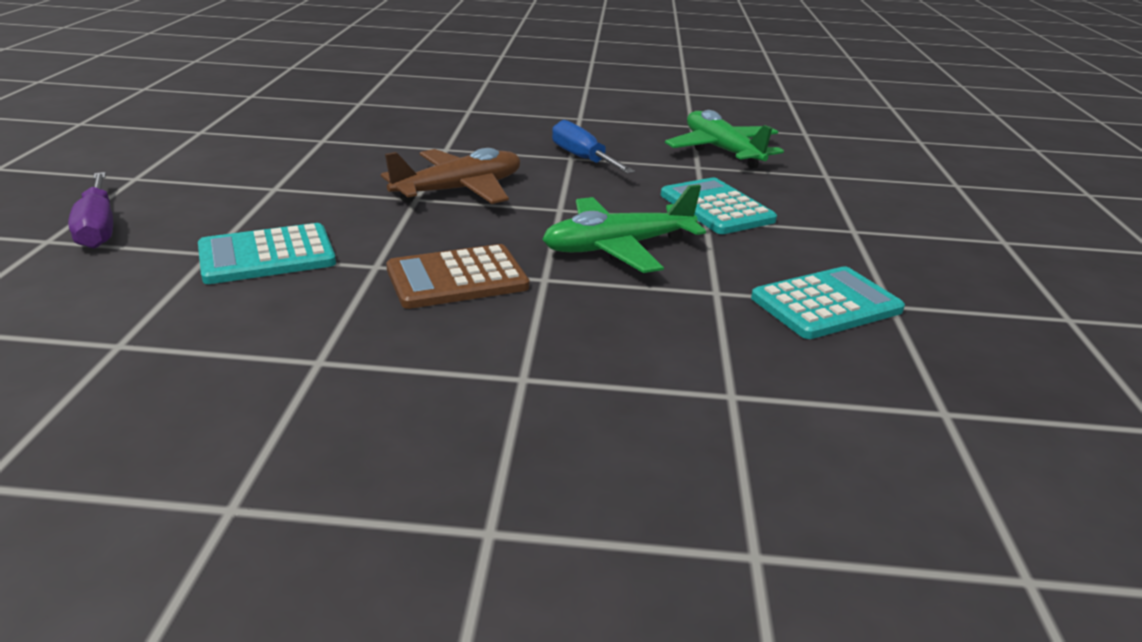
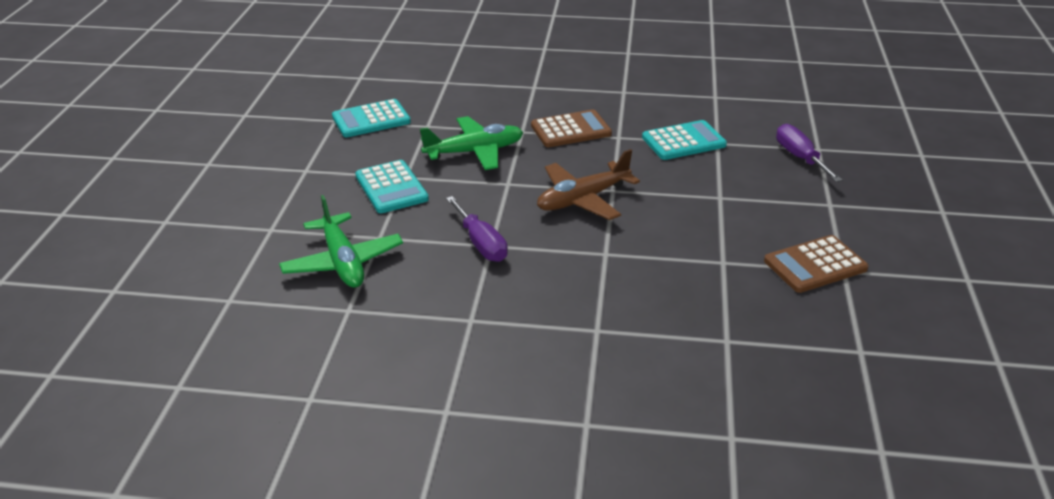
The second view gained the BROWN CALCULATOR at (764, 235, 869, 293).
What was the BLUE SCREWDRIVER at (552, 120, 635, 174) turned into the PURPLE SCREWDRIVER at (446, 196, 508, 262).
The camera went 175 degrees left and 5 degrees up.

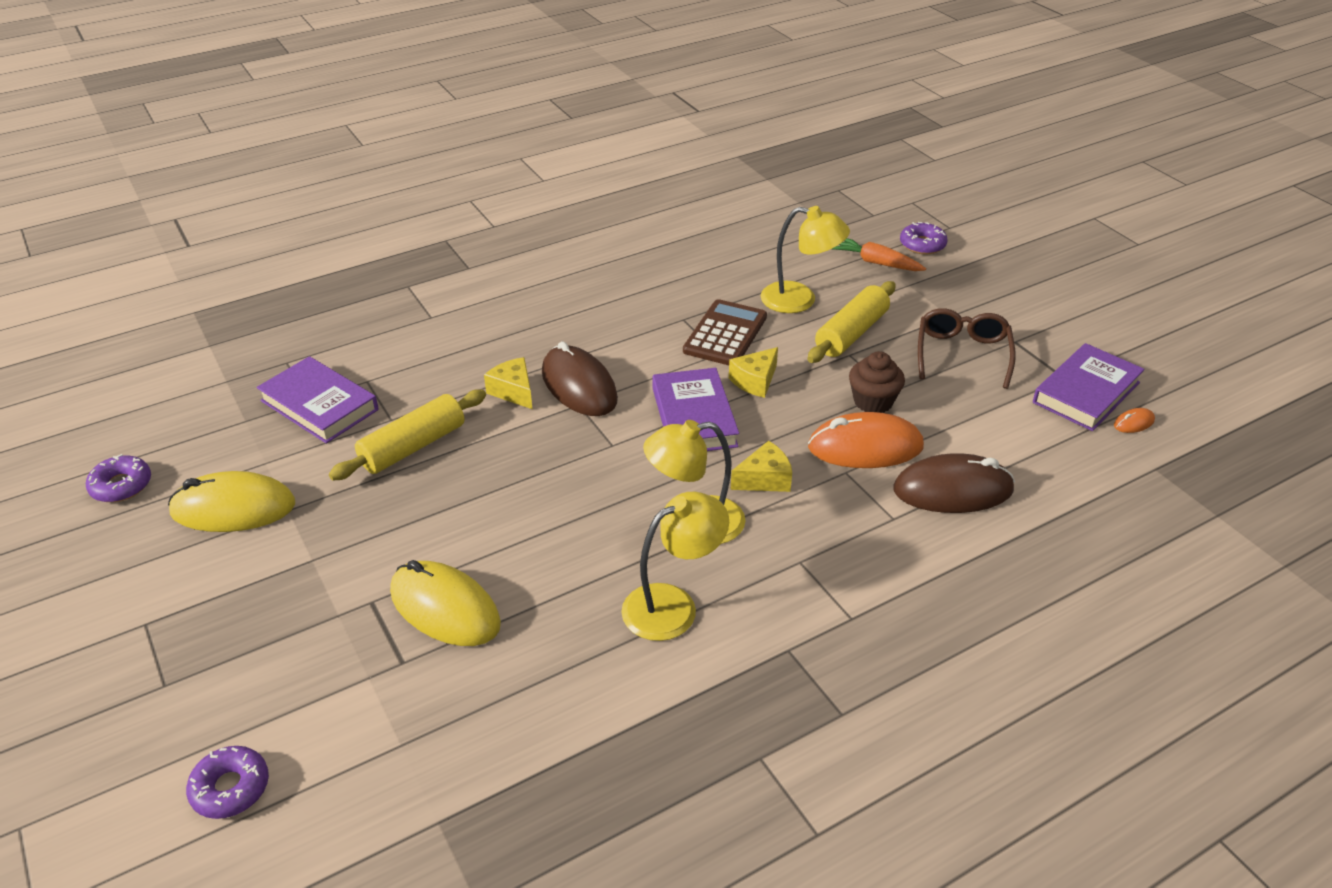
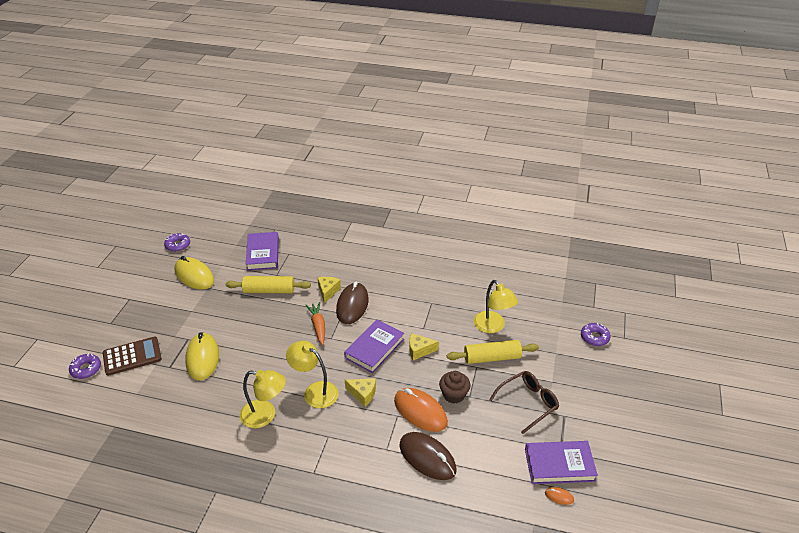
The BROWN CALCULATOR ended up elsewhere, having gone from (683, 299, 767, 365) to (103, 337, 162, 376).
The ORANGE CARROT ended up elsewhere, having gone from (832, 238, 926, 271) to (306, 302, 325, 345).
The camera went 45 degrees right and 0 degrees up.

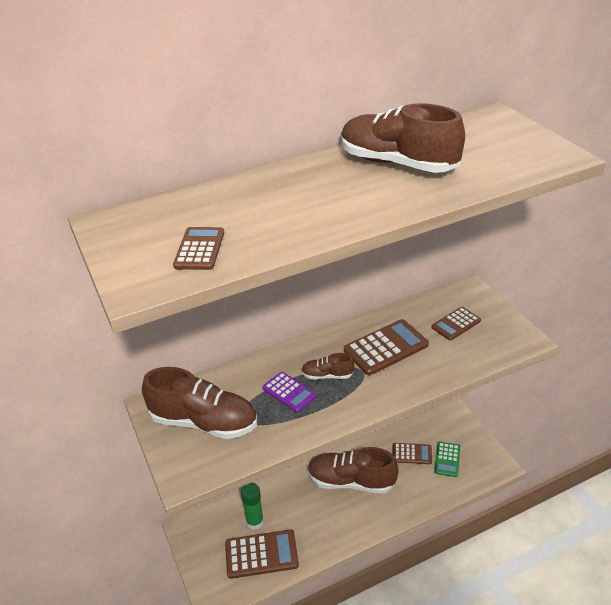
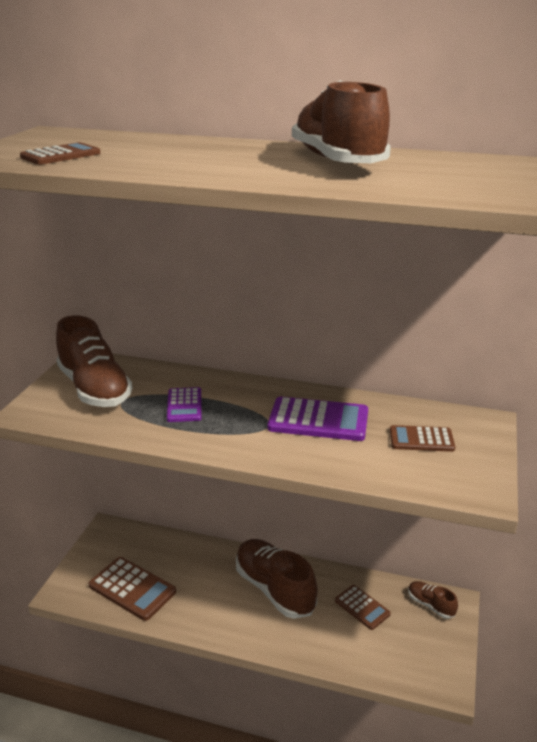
The second view lost the GREEN GLUE STICK at (241, 483, 264, 530).
The second view lost the GREEN CALCULATOR at (434, 442, 460, 477).
The BROWN SHOE ended up elsewhere, having gone from (301, 353, 354, 380) to (408, 581, 458, 619).
What was the BROWN CALCULATOR at (344, 319, 429, 375) turned into the PURPLE CALCULATOR at (268, 397, 368, 441).
The camera went 40 degrees right and 10 degrees down.

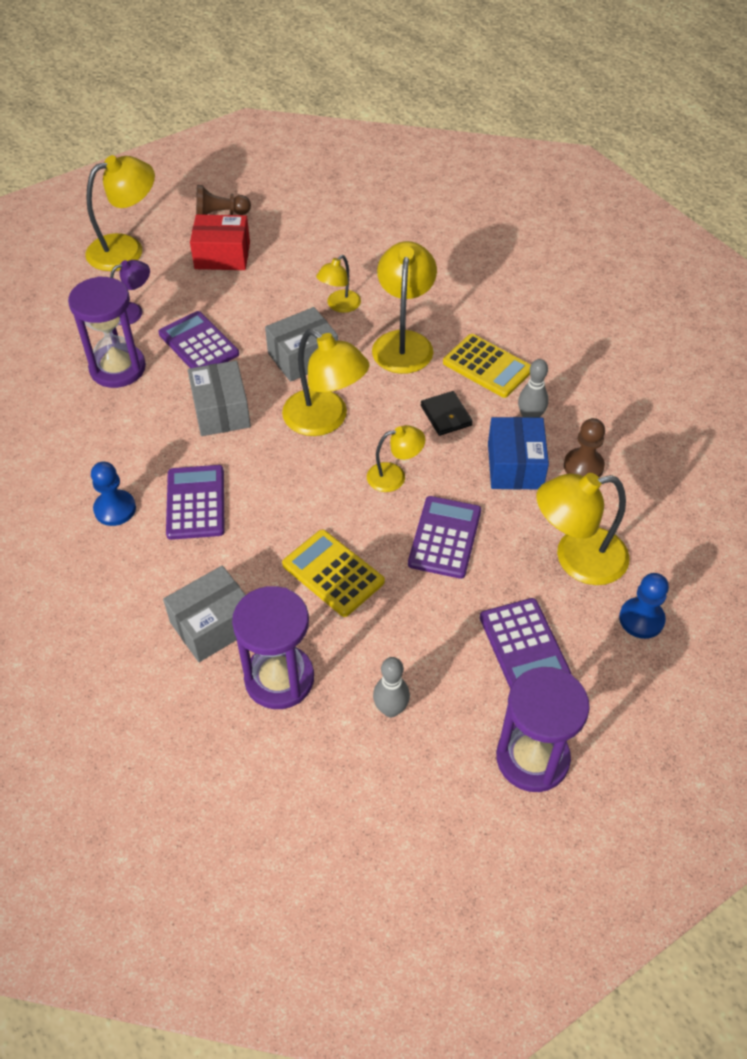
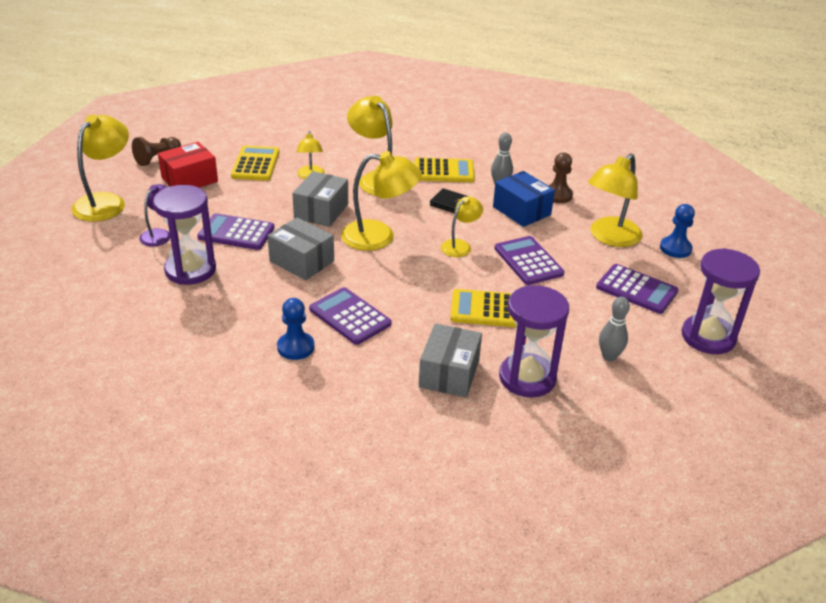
The second view gained the YELLOW CALCULATOR at (231, 146, 280, 181).
The camera went 40 degrees left and 15 degrees down.

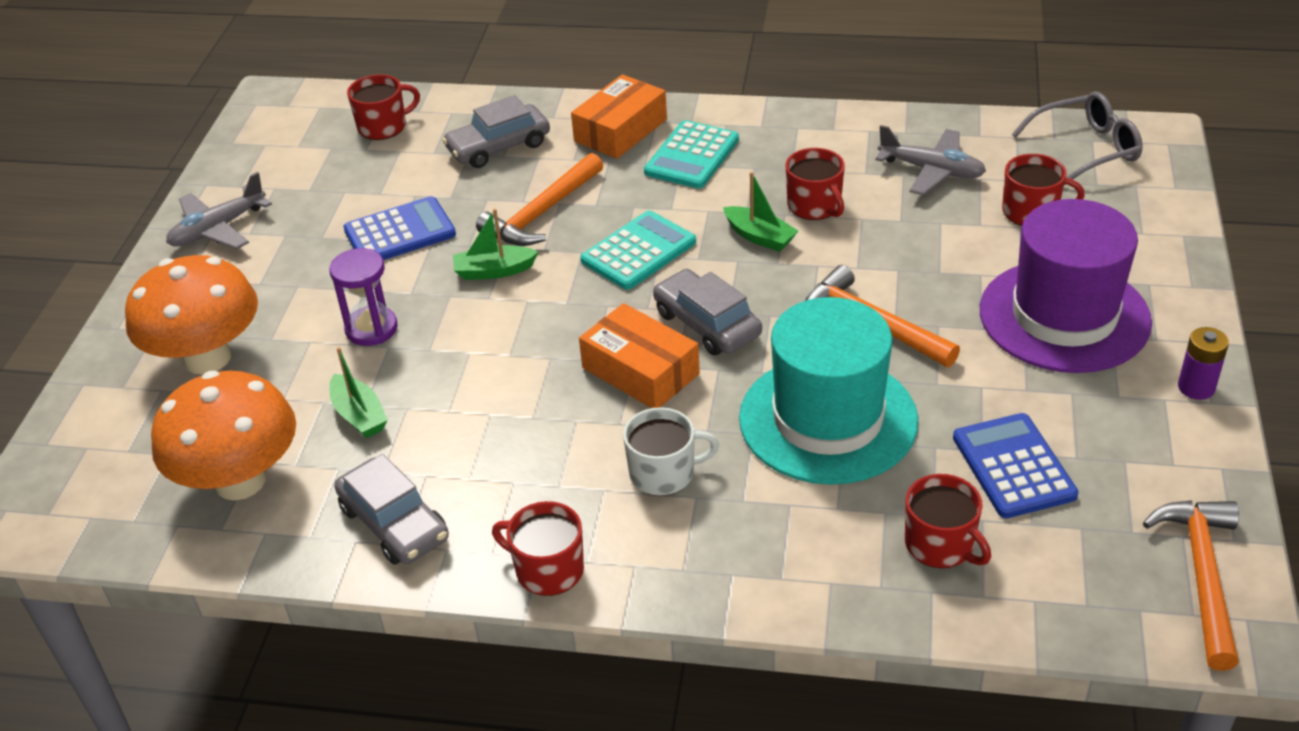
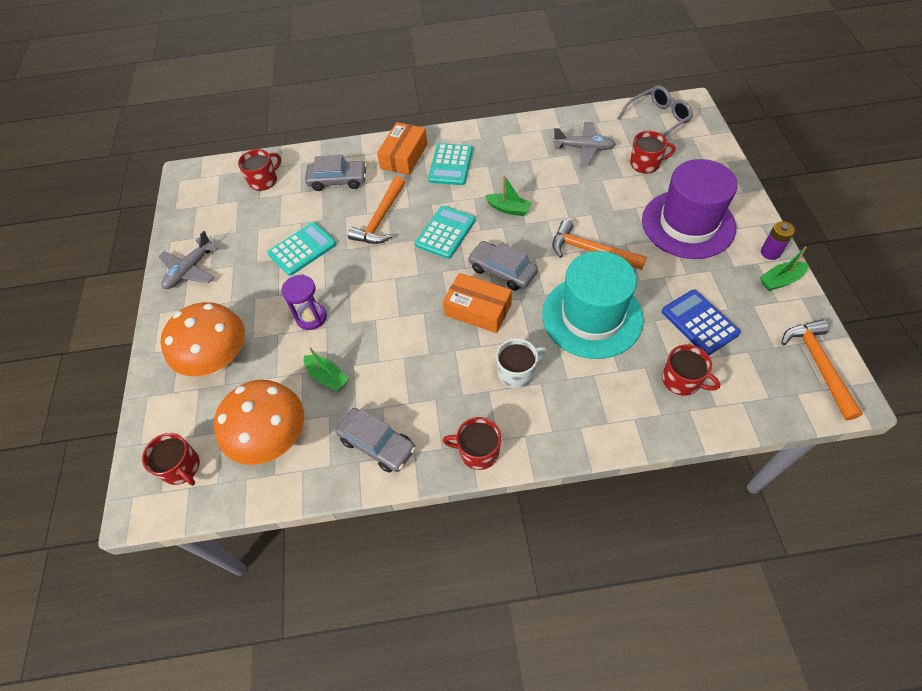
The GREEN BOAT ended up elsewhere, having gone from (453, 208, 538, 280) to (760, 246, 809, 291).
The RED MUG ended up elsewhere, having gone from (786, 148, 845, 220) to (142, 433, 200, 486).
What was the BLUE CALCULATOR at (344, 196, 456, 260) turned into the TURQUOISE CALCULATOR at (268, 222, 336, 276).
The GREY CAR at (442, 95, 550, 168) ended up facing another way, 135 degrees counterclockwise from before.
The camera went 15 degrees left and 15 degrees up.

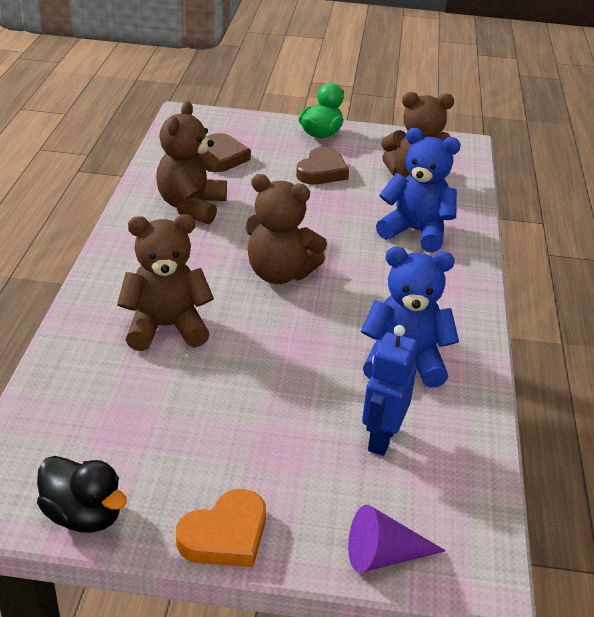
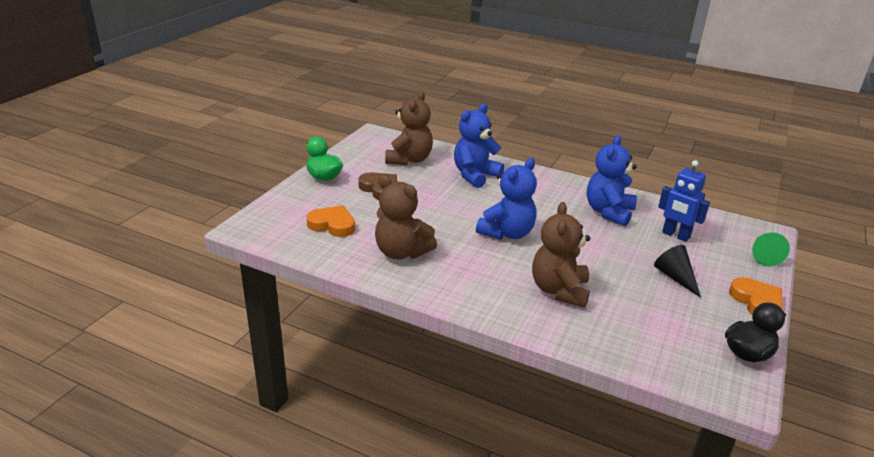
The second view gained the BLACK CONE at (654, 245, 701, 298).
What was the BROWN HEART at (207, 133, 251, 172) turned into the ORANGE HEART at (306, 205, 355, 237).
What was the BROWN TEDDY BEAR at (246, 174, 327, 284) turned into the BLUE TEDDY BEAR at (476, 158, 537, 240).
What was the PURPLE CONE at (348, 505, 446, 573) turned into the GREEN CONE at (752, 232, 790, 266).
The camera went 70 degrees left and 5 degrees down.

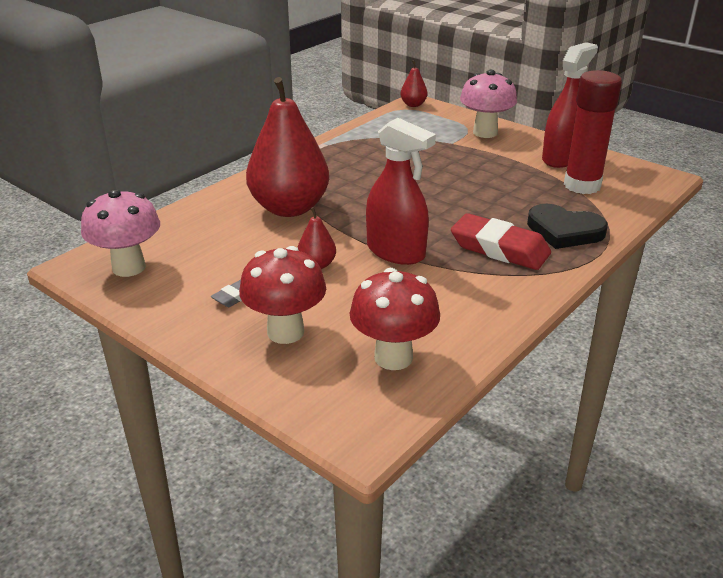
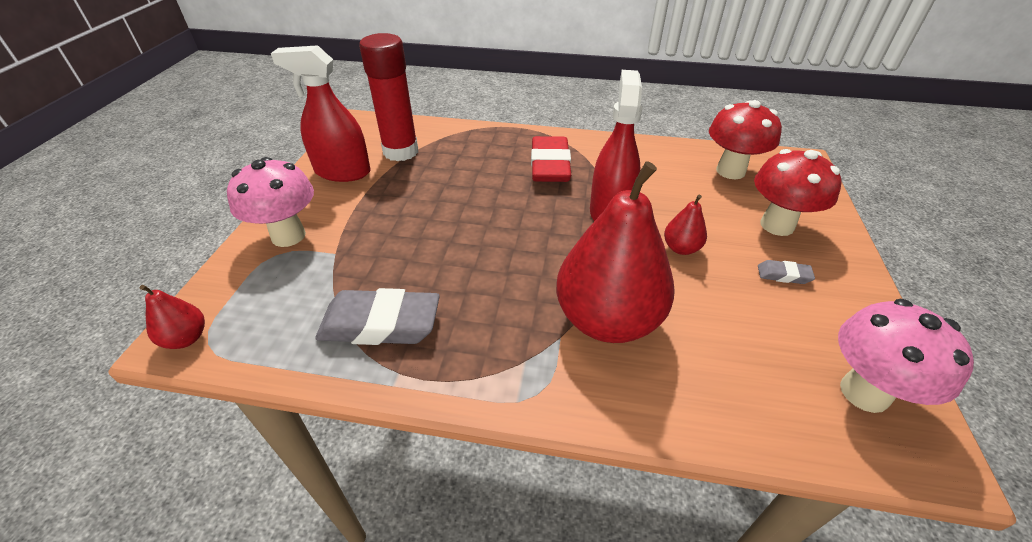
The second view lost the BLACK HEART at (527, 204, 608, 249).
The second view gained the GREY ERASER at (315, 288, 440, 345).
The camera went 120 degrees left and 10 degrees up.

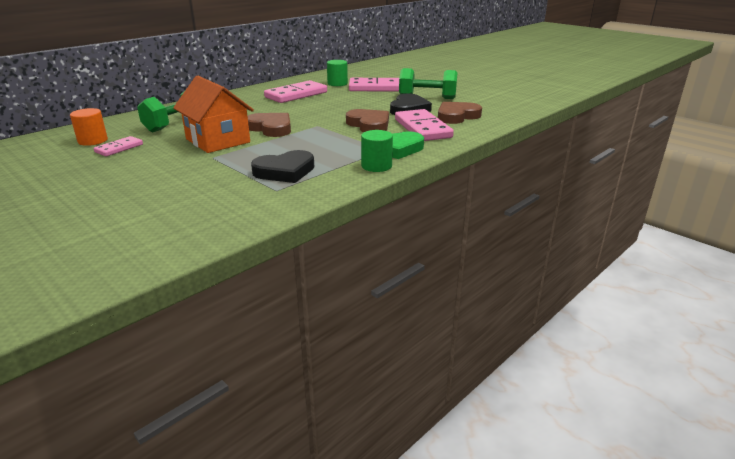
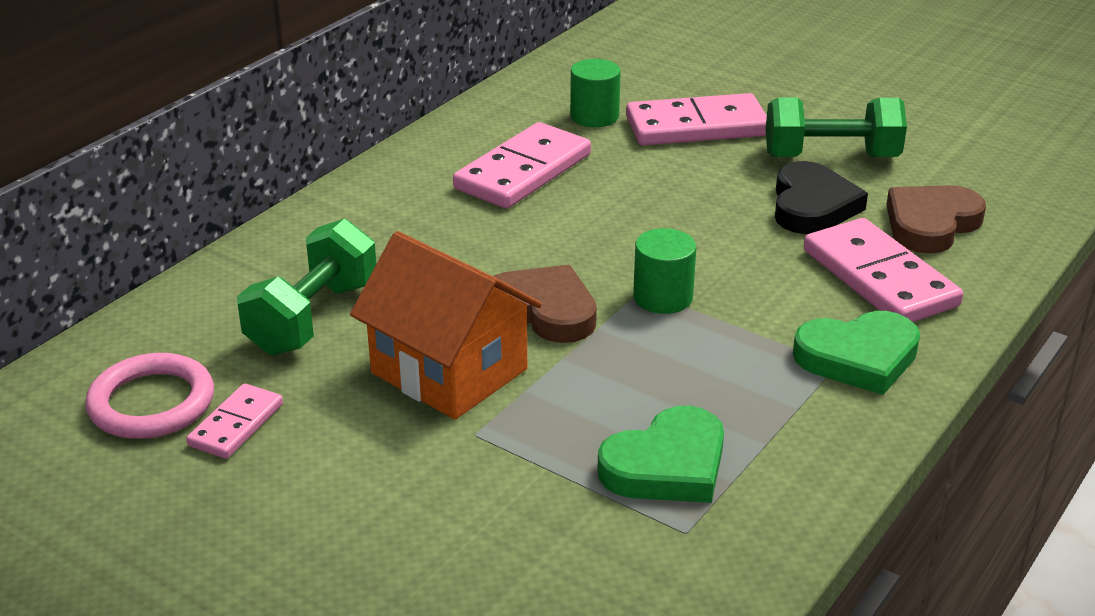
The second view lost the BROWN HEART at (346, 109, 389, 132).
The GREEN CYLINDER ended up elsewhere, having gone from (361, 130, 393, 172) to (633, 228, 696, 314).
Where the ORANGE CYLINDER stood at (70, 108, 108, 146), the PINK RING came to stand at (85, 353, 214, 439).
What was the BLACK HEART at (251, 150, 314, 183) turned into the GREEN HEART at (597, 406, 724, 503).
The camera went 10 degrees left and 5 degrees up.

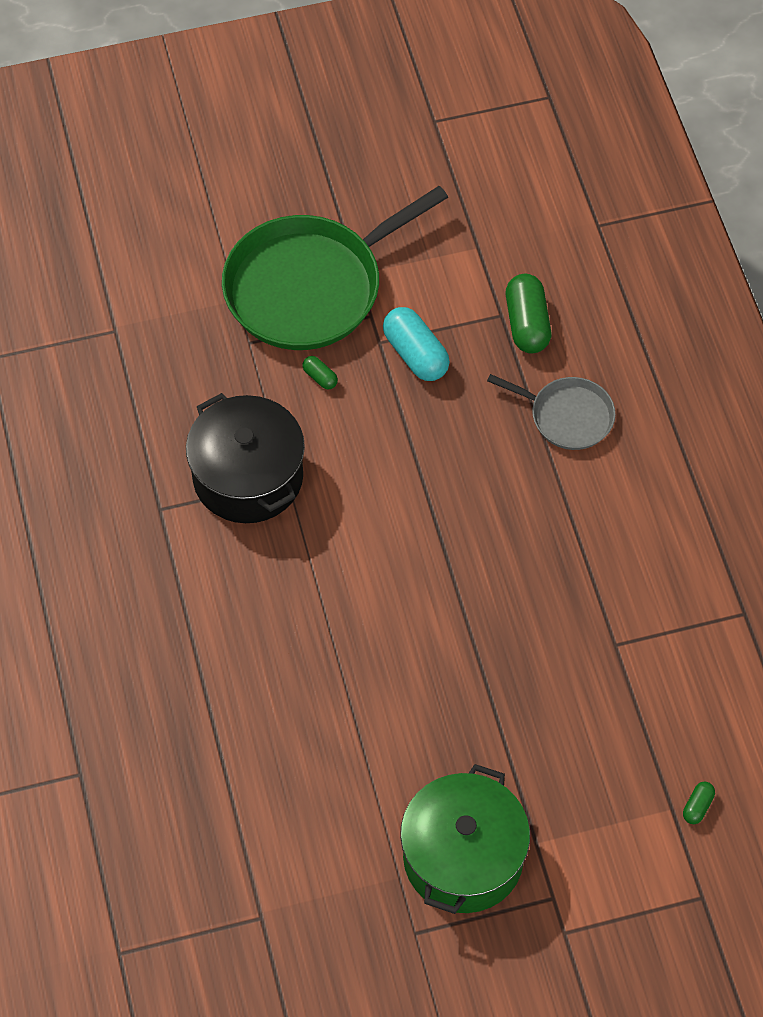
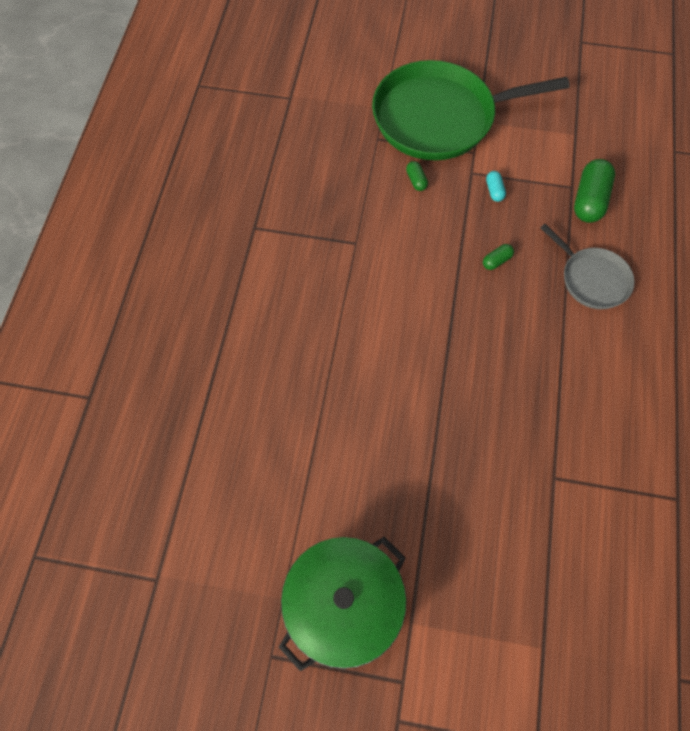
The second view lost the BLACK POT at (186, 393, 305, 523).
The GREEN CAPSULE ended up elsewhere, having gone from (683, 782, 715, 824) to (483, 244, 514, 270).
The size of the TURQUOISE CAPSULE at (383, 307, 450, 381) changed by a factor of 0.48.
The camera went 25 degrees right and 5 degrees up.

